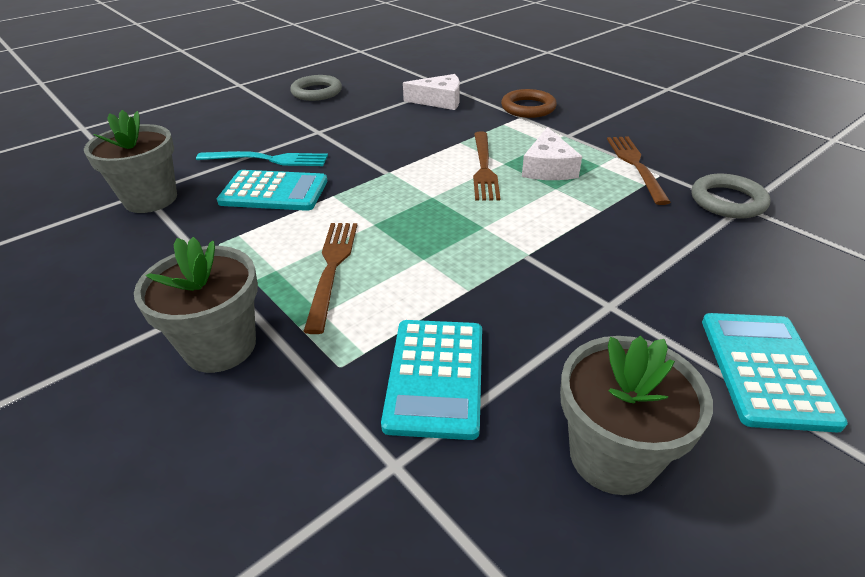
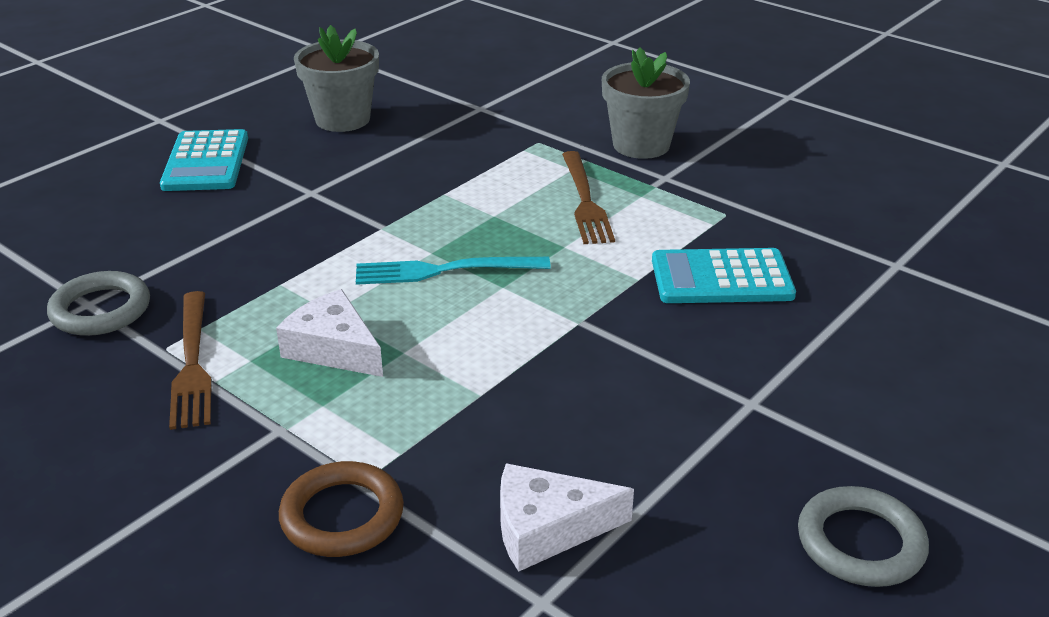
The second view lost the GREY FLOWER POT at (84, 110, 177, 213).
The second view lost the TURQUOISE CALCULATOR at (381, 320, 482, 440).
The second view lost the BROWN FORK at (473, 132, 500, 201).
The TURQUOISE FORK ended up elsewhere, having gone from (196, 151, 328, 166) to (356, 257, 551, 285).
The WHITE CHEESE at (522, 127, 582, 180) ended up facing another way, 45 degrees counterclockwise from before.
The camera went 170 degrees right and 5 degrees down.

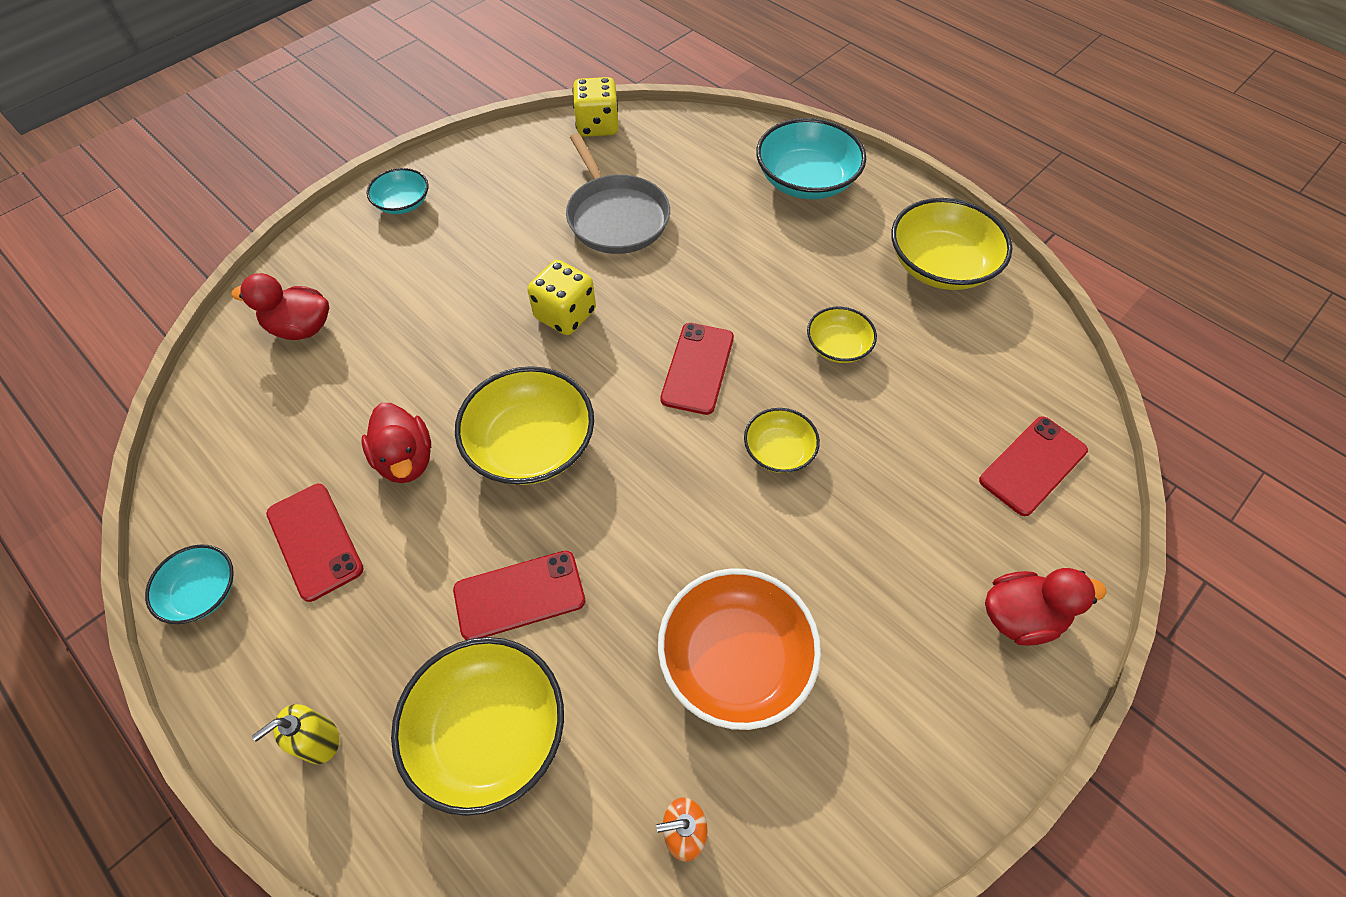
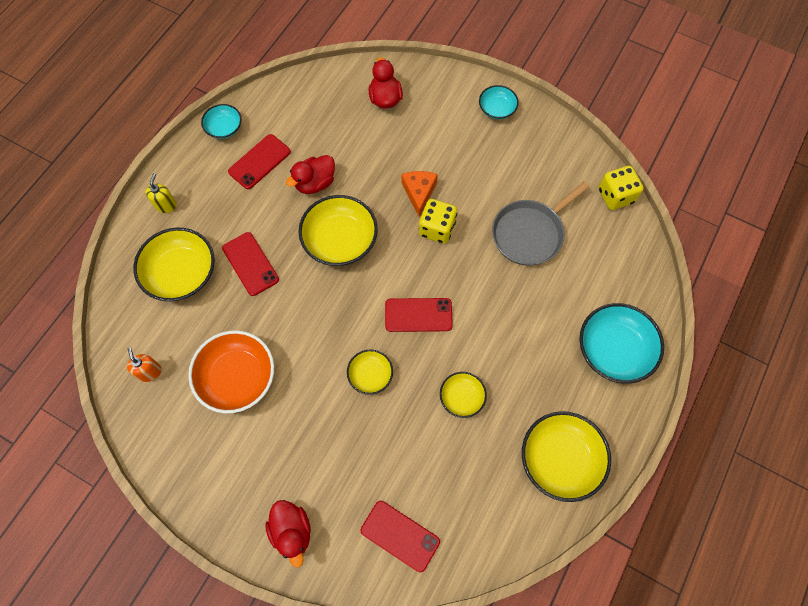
The second view gained the ORANGE CHEESE at (401, 171, 438, 218).
The YELLOW SOAP DISPENSER at (252, 704, 339, 764) ended up facing another way, 60 degrees clockwise from before.
The camera went 75 degrees right and 10 degrees up.

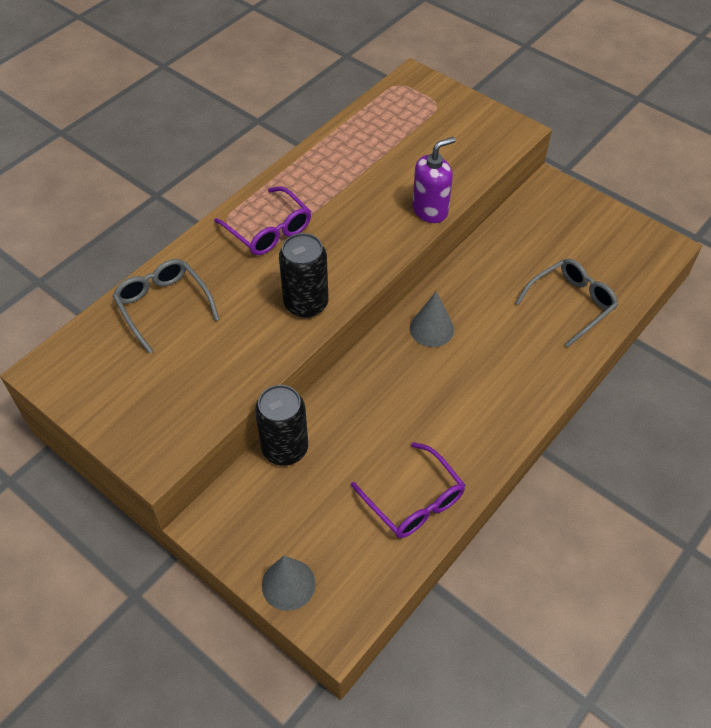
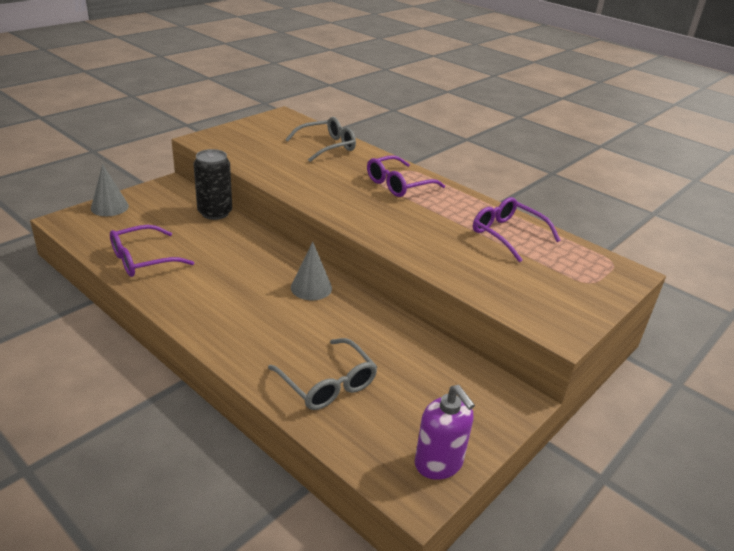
The second view lost the BLACK CAN at (279, 233, 328, 318).
The second view gained the PURPLE GLASSES at (473, 197, 561, 262).
The PURPLE SOAP DISPENSER ended up elsewhere, having gone from (412, 137, 456, 223) to (415, 385, 475, 480).
The camera went 90 degrees right and 20 degrees down.

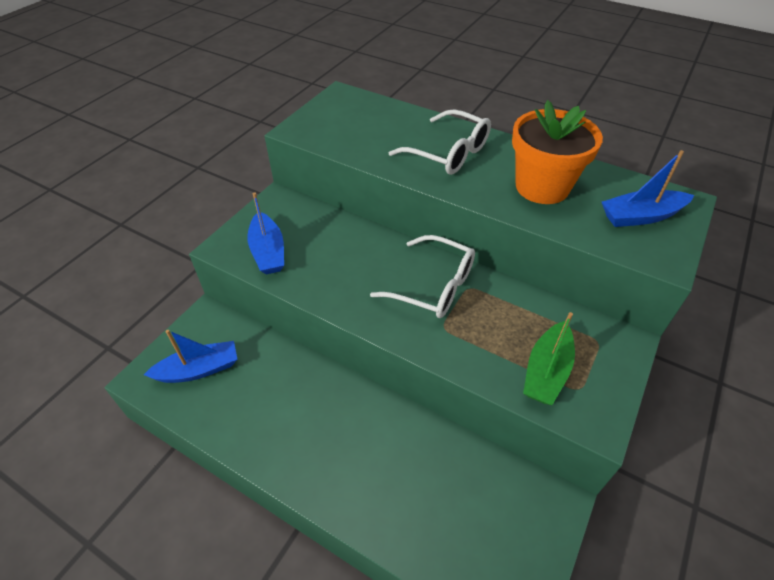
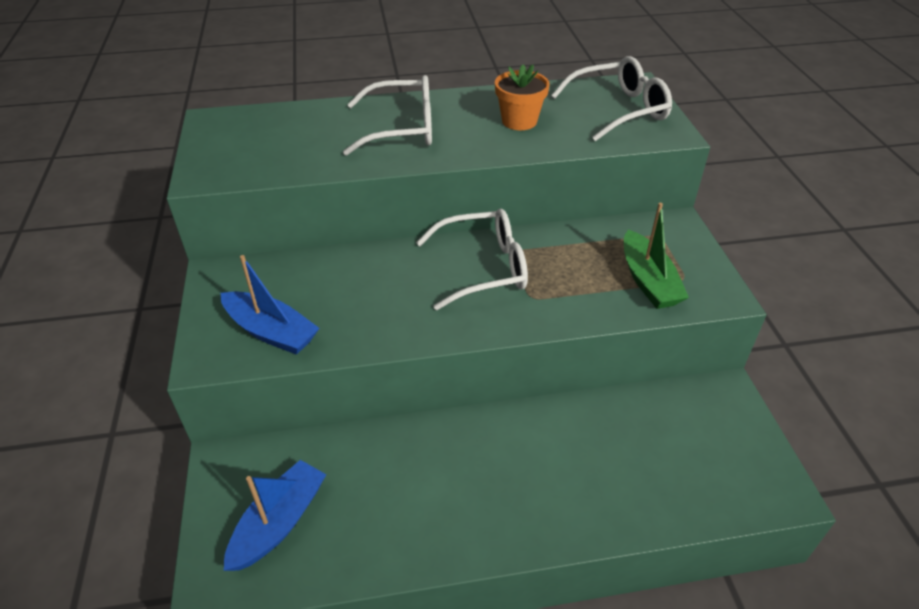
Where the BLUE BOAT stood at (602, 150, 694, 227), the WHITE GLASSES came to stand at (551, 56, 672, 141).
The size of the ORANGE FLOWER POT at (512, 100, 603, 204) changed by a factor of 0.60.
The camera went 40 degrees left and 5 degrees down.

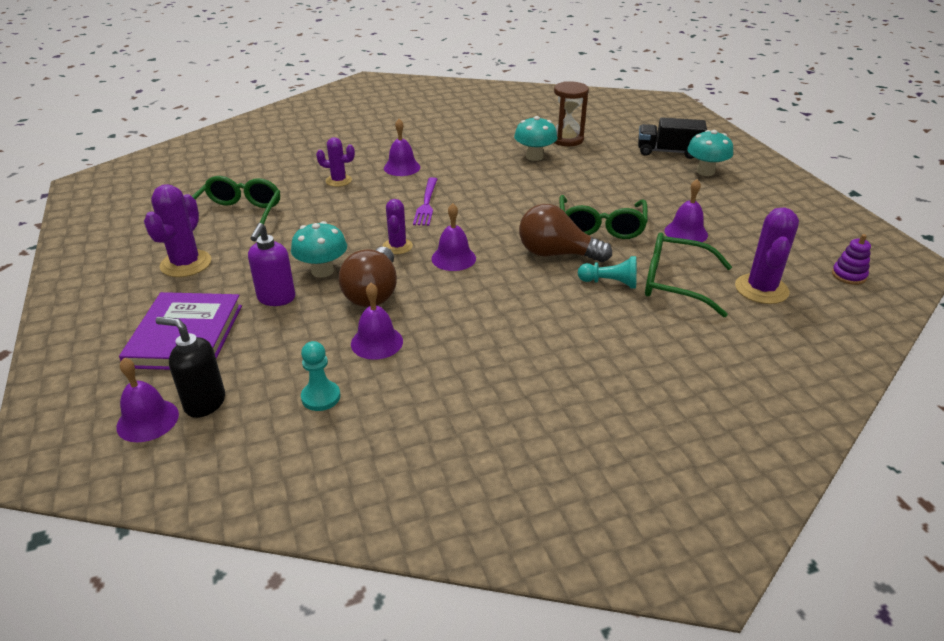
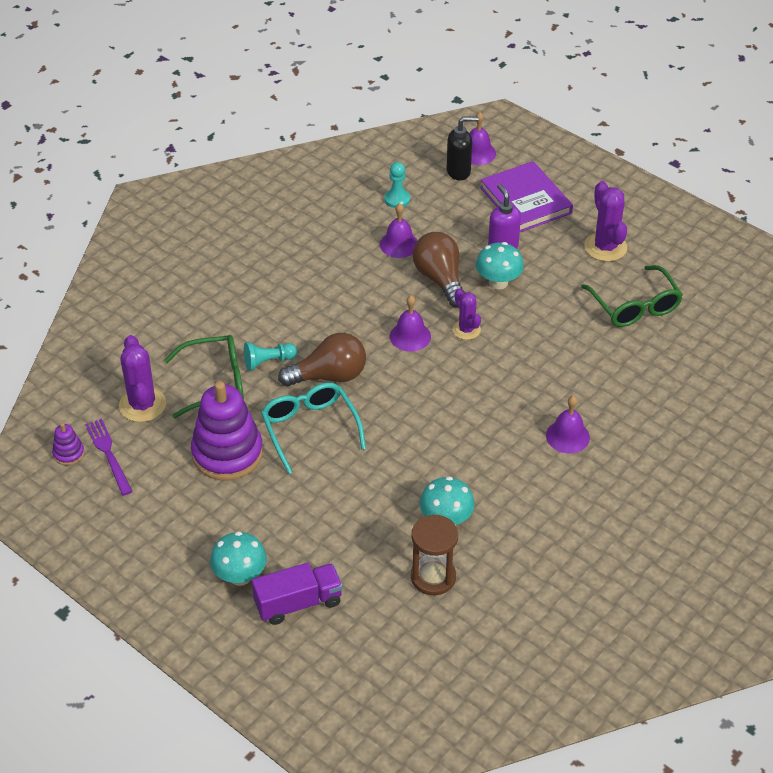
The second view lost the PURPLE CACTUS at (316, 137, 355, 187).
The PURPLE FORK ended up elsewhere, having gone from (413, 177, 437, 226) to (85, 419, 133, 496).
Where the PURPLE BELL stood at (665, 179, 708, 242), the PURPLE STACKING TOY came to stand at (191, 381, 263, 480).
What was the GREEN GLASSES at (559, 195, 648, 239) turned into the TURQUOISE GLASSES at (261, 383, 366, 474).
What was the BLACK TRUCK at (638, 117, 707, 159) turned into the PURPLE TRUCK at (252, 563, 343, 625).
The camera went 150 degrees right and 10 degrees up.

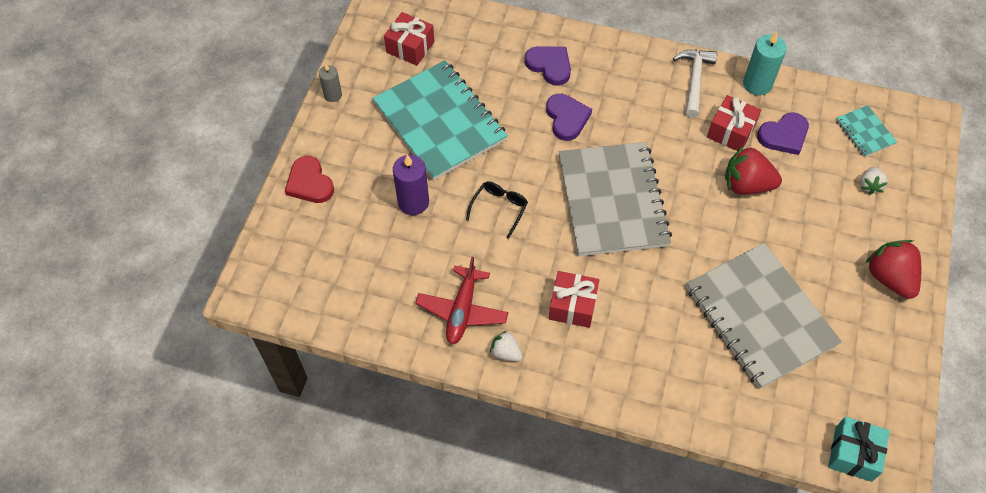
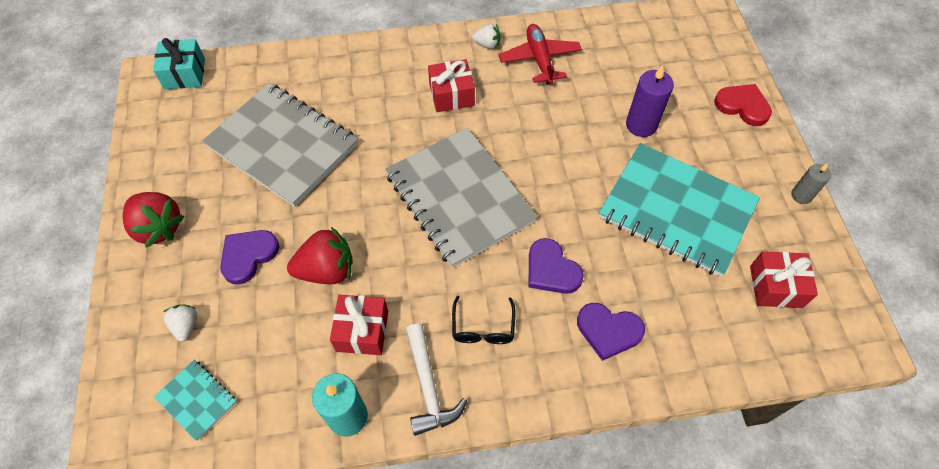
The BLACK GLASSES ended up elsewhere, having gone from (466, 181, 528, 239) to (452, 296, 515, 344).
The PURPLE HEART ended up elsewhere, having gone from (757, 112, 809, 155) to (220, 230, 279, 285).
The camera went 155 degrees right and 0 degrees up.

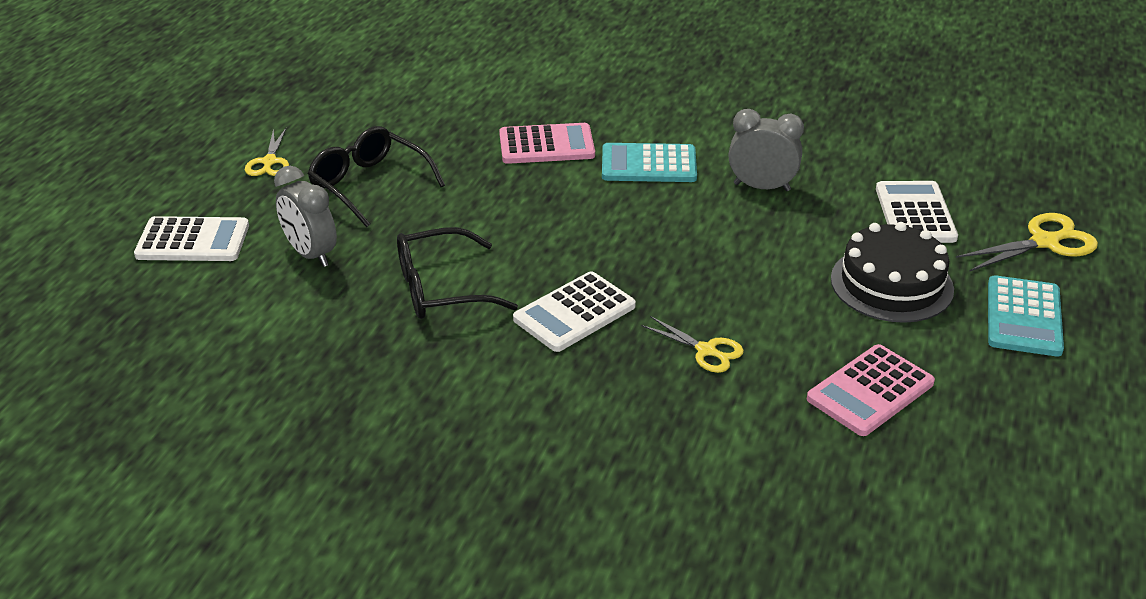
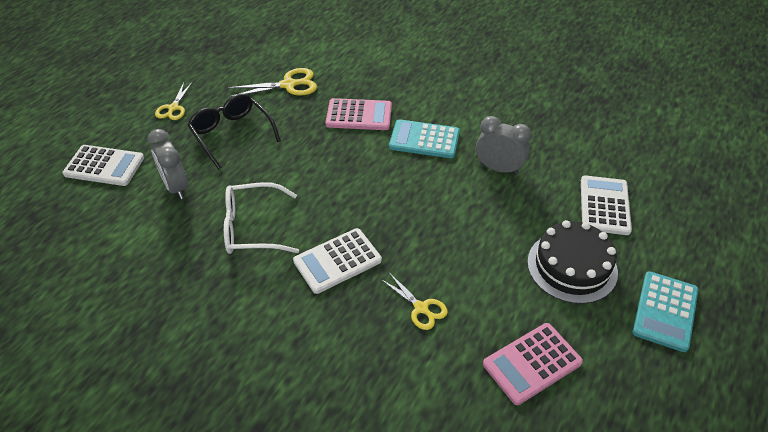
The YELLOW SCISSORS ended up elsewhere, having gone from (956, 213, 1098, 272) to (228, 68, 317, 97).
What was the BLACK GLASSES at (397, 227, 518, 319) turned into the WHITE GLASSES at (224, 182, 299, 254).
The camera went 10 degrees right and 10 degrees up.

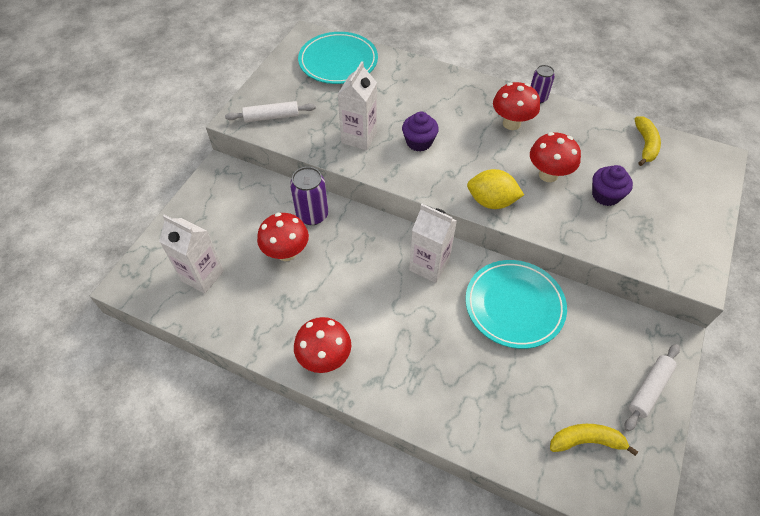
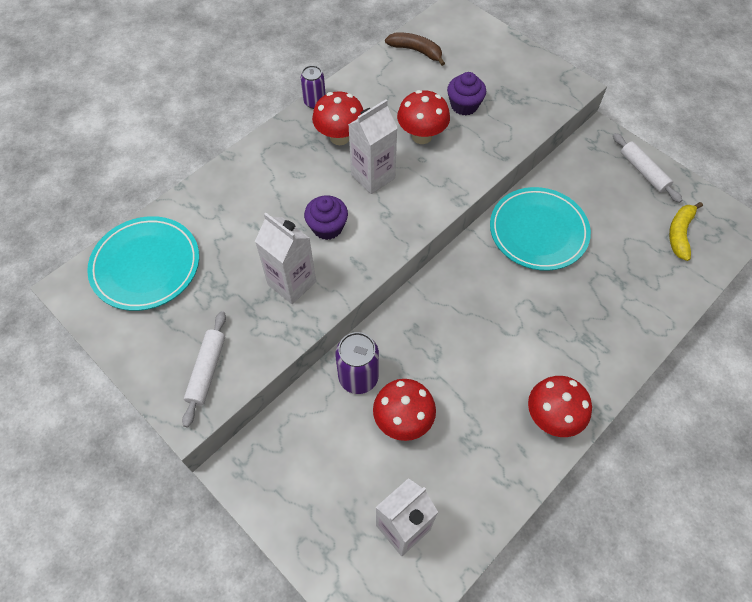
The second view lost the YELLOW LEMON at (467, 169, 524, 209).
The WHITE CARTON ended up elsewhere, having gone from (409, 204, 457, 283) to (348, 100, 397, 194).
What was the YELLOW BANANA at (634, 116, 661, 166) turned into the BROWN BANANA at (385, 32, 445, 66).
The camera went 70 degrees left and 5 degrees up.

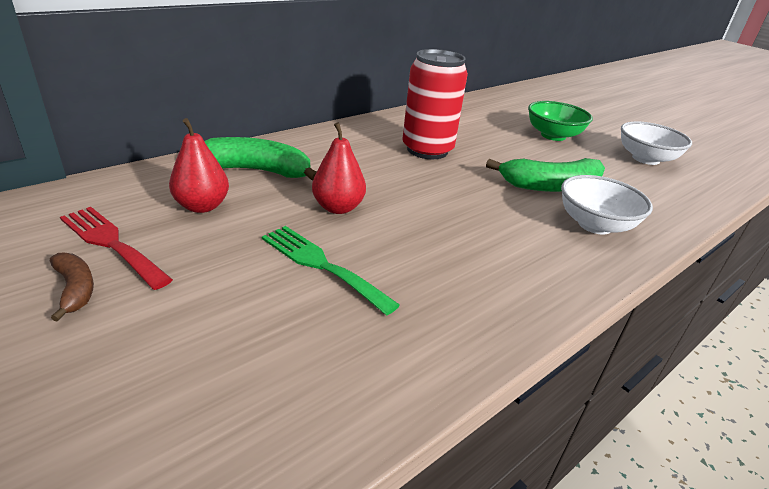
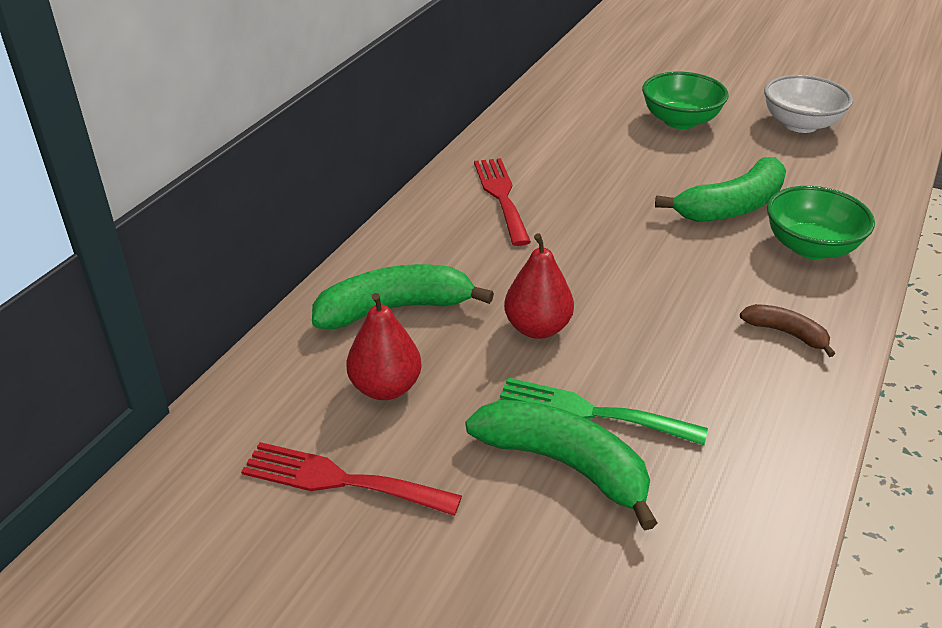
The second view lost the RED CAN at (402, 49, 468, 159).
The second view gained the GREEN BANANA at (466, 400, 657, 531).
The second view gained the RED FORK at (474, 158, 531, 246).
The BROWN BANANA ended up elsewhere, having gone from (50, 253, 94, 322) to (740, 304, 835, 357).
What was the WHITE BOWL at (561, 175, 653, 235) turned into the GREEN BOWL at (767, 186, 875, 259).
The camera went 20 degrees left and 5 degrees up.

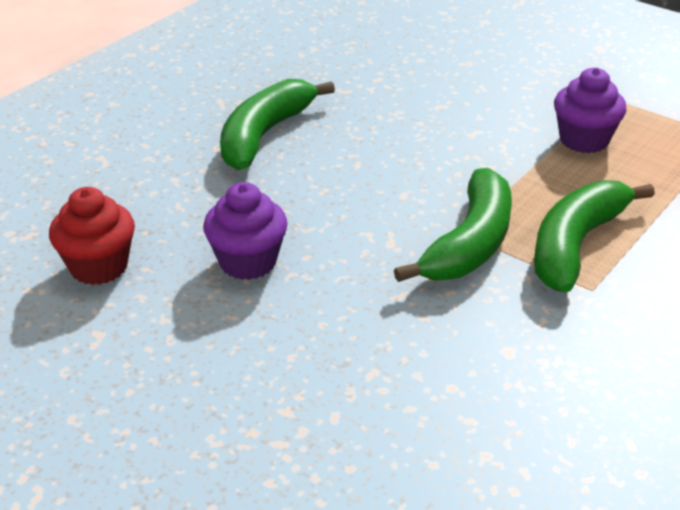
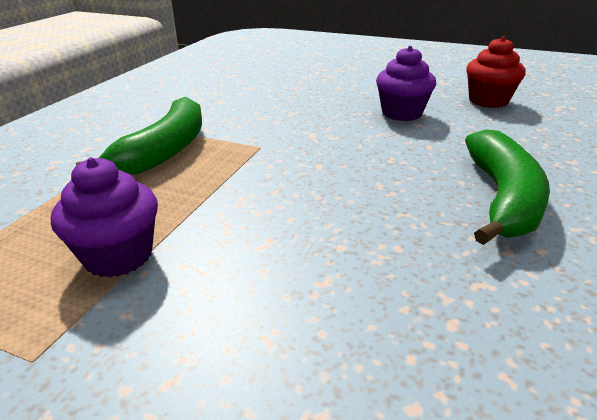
The second view lost the GREEN BANANA at (394, 168, 512, 282).
The camera went 165 degrees right and 5 degrees down.

